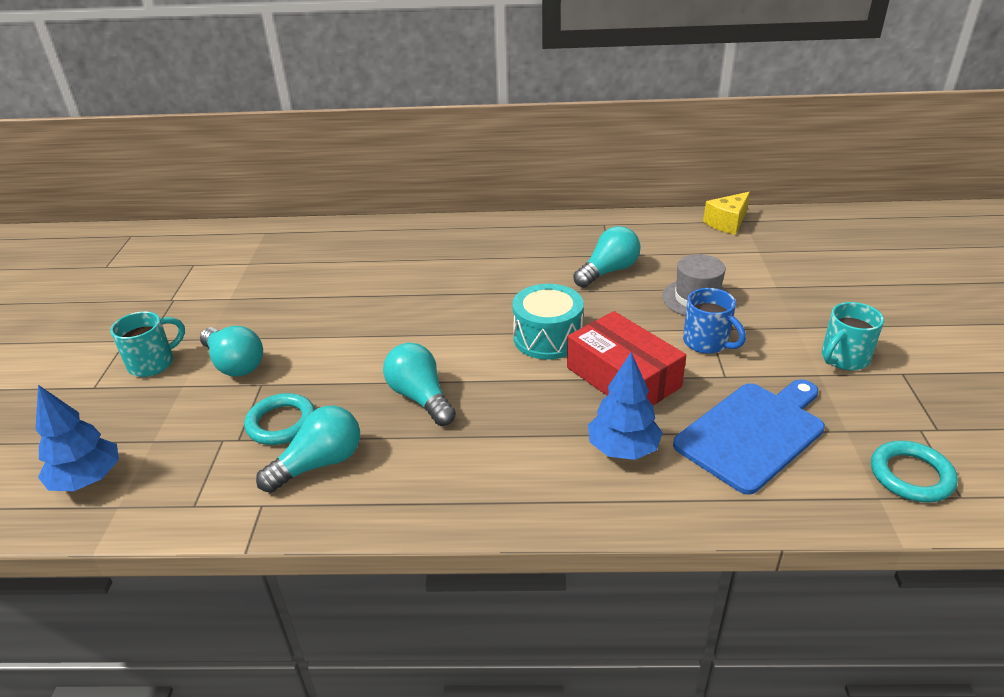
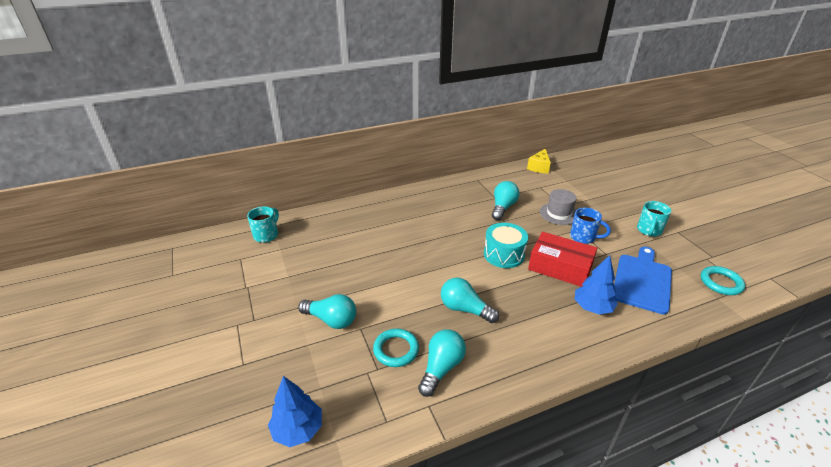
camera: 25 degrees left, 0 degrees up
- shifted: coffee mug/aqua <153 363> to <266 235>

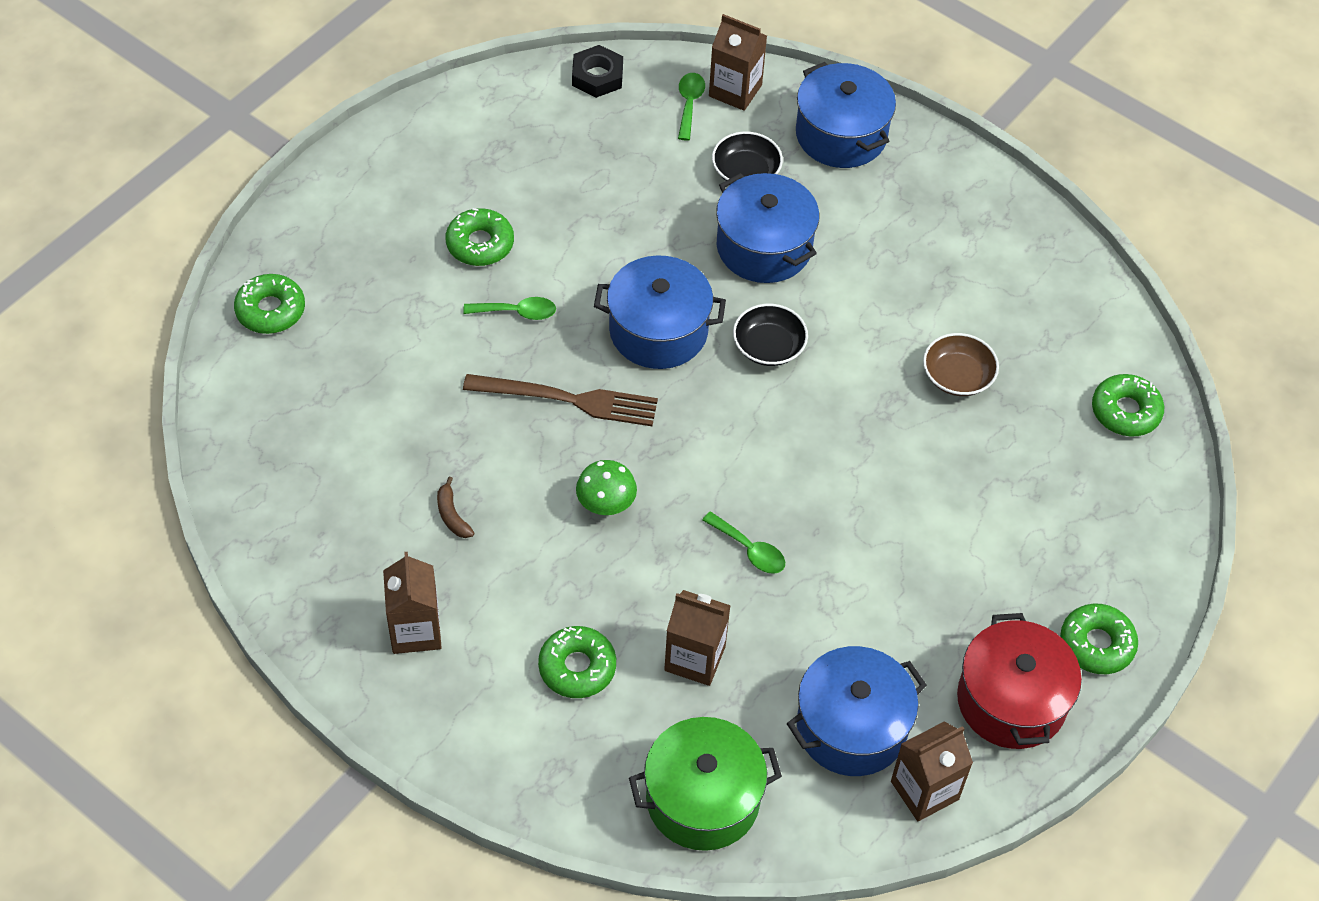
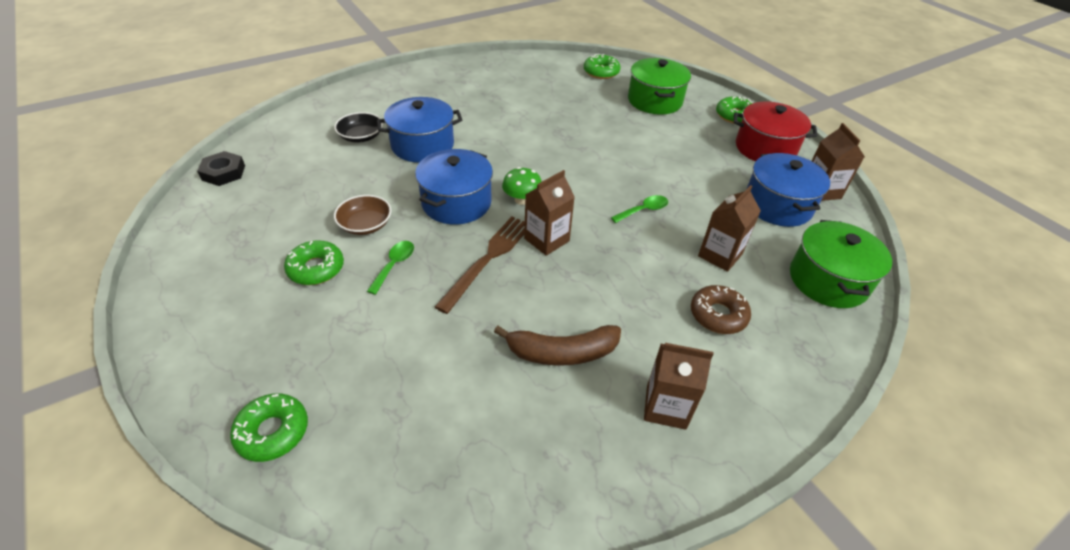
camera: 70 degrees left, 10 degrees down
- scaled: banana fruit/brown <452 515> = <562 353> x2.06
- repainted: doughnut/green <577 667> to doughnut/brown <718 315>
- shifted: fungus/green <606 503> to <522 200>
- gone: tablespoon/green <689 104>
- shifted: carton/brown <735 91> to <546 240>
- gone: serving bowl/black <768 346>
- gone: cooking pot/cobalt <841 135>
- shifted: serving bowl/brown <957 376> to <365 225>
- new: cooking pot/green <654 101>

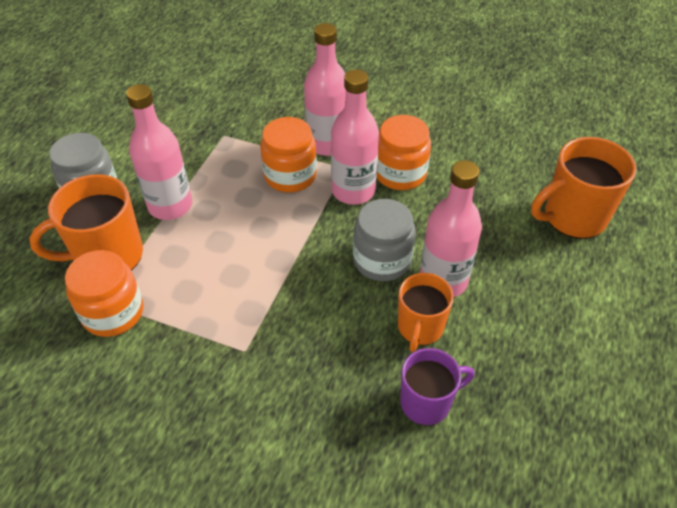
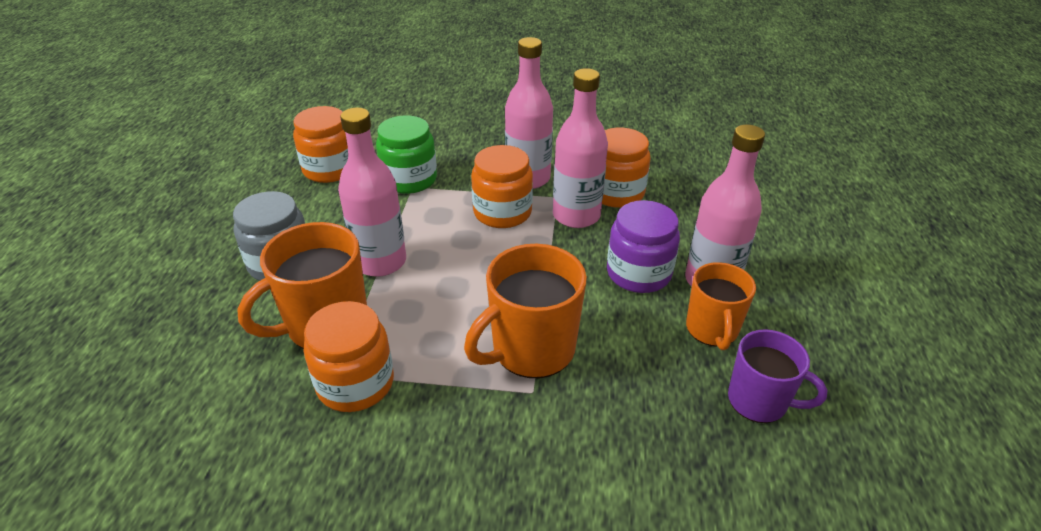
camera: 15 degrees left, 10 degrees down
- repainted: jar/ash-grey <382 260> to jar/royal purple <638 273>
- rotated: coffee mug/royal purple <427 402> = <759 401> 60 degrees clockwise
- shifted: coffee mug/orange-coloured <573 217> to <531 350>
- new: jar/orange-coloured <330 169>
- new: jar/green <409 180>

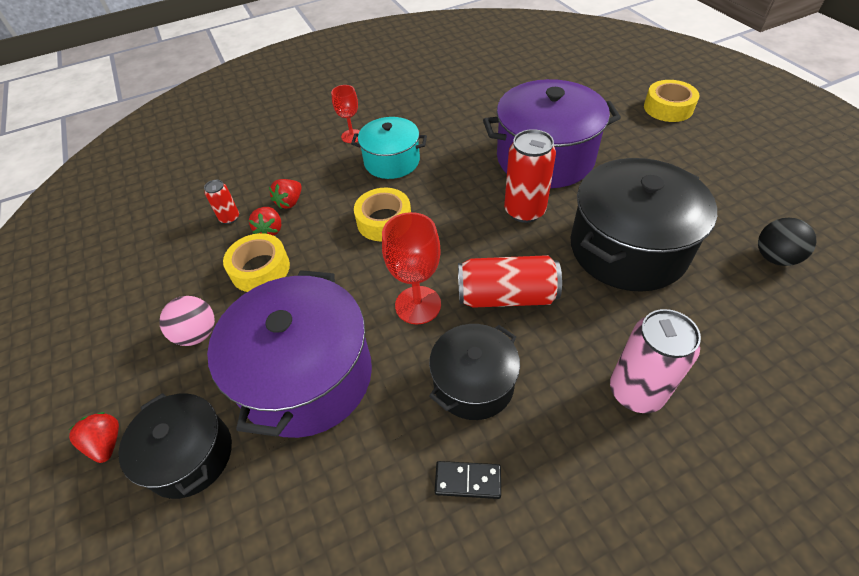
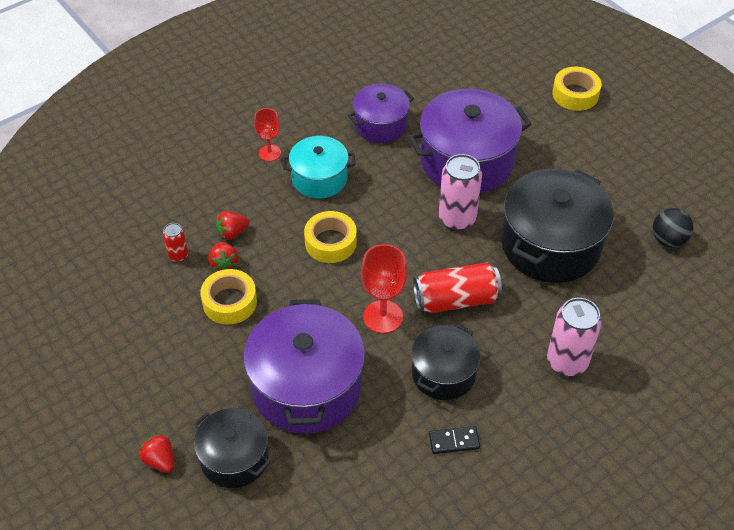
camera: 15 degrees left, 0 degrees up
- gone: sphere/rose-pink <197 334>
- rotated: toy strawberry/scarlet <290 202> = <232 233> 45 degrees clockwise
- repainted: soda can/scarlet <524 211> to soda can/rose-pink <457 219>
- new: cooking pot/royal purple <380 125>

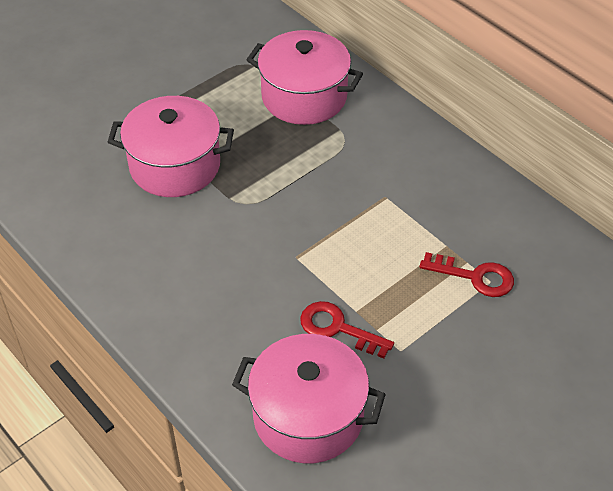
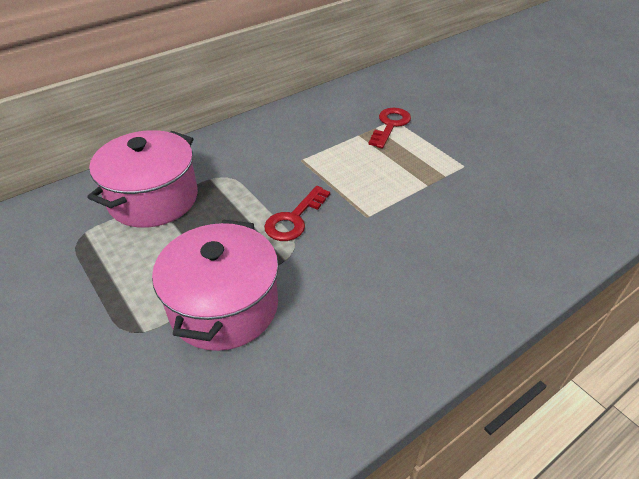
camera: 85 degrees left, 5 degrees down
- gone: cooking pot/rose-pink <308 416>
- shifted: latchkey/scarlet <338 328> to <294 219>

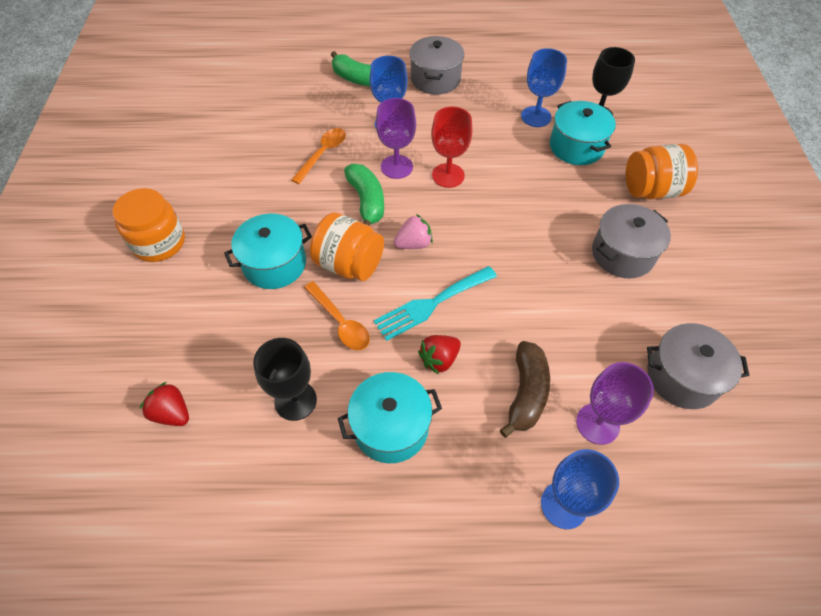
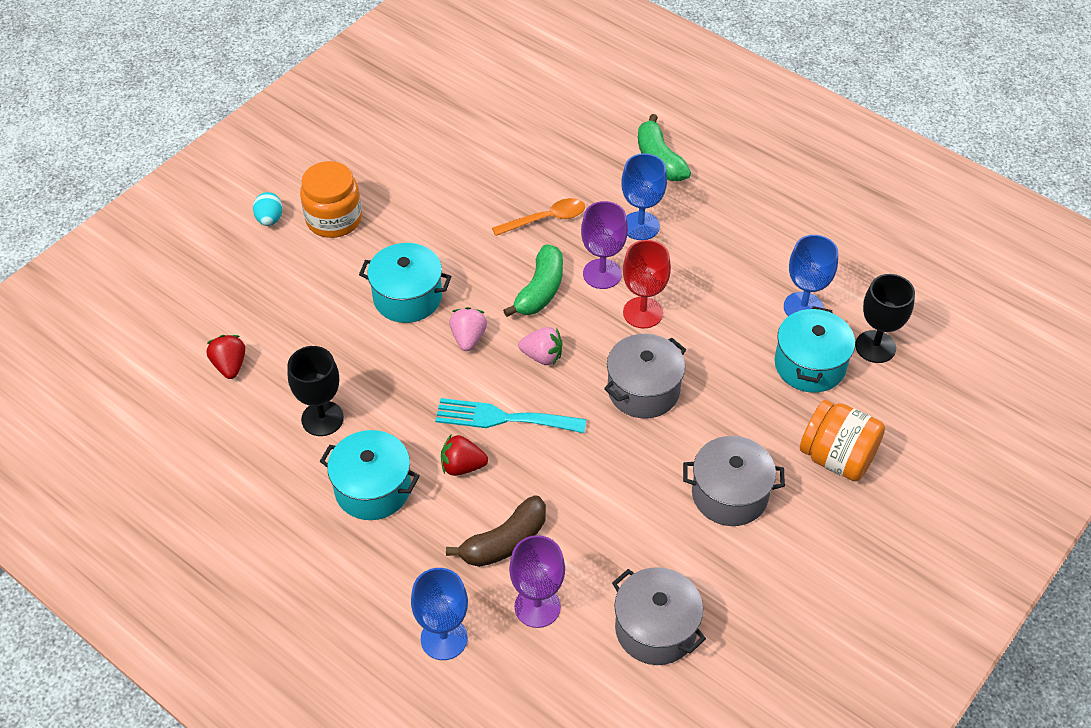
camera: 40 degrees right, 5 degrees down
- gone: tablespoon/orange-coloured <340 322>
- swapped: jar/orange-coloured <349 264> to toy strawberry/rose-pink <468 338>
- shifted: cooking pot/ash-grey <435 79> to <643 390>
- new: egg/aqua <270 219>

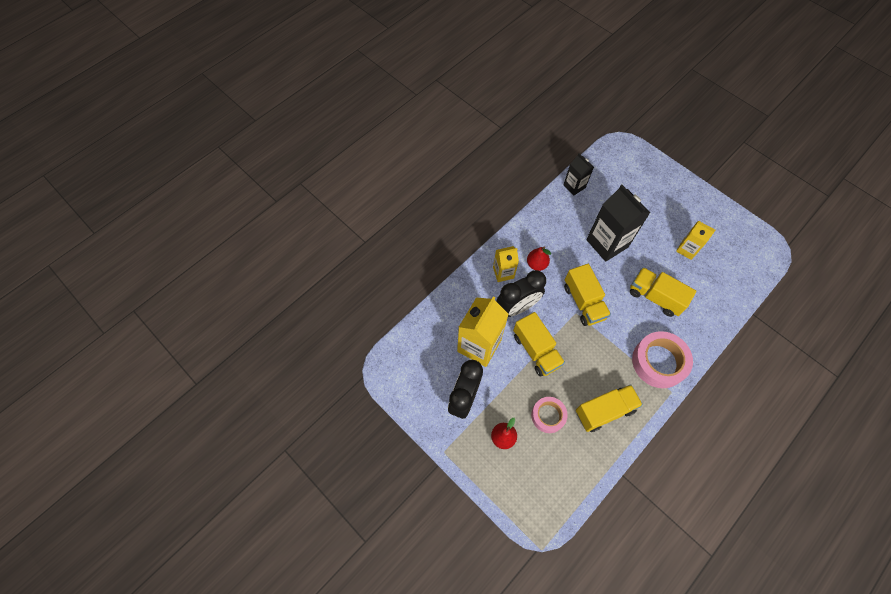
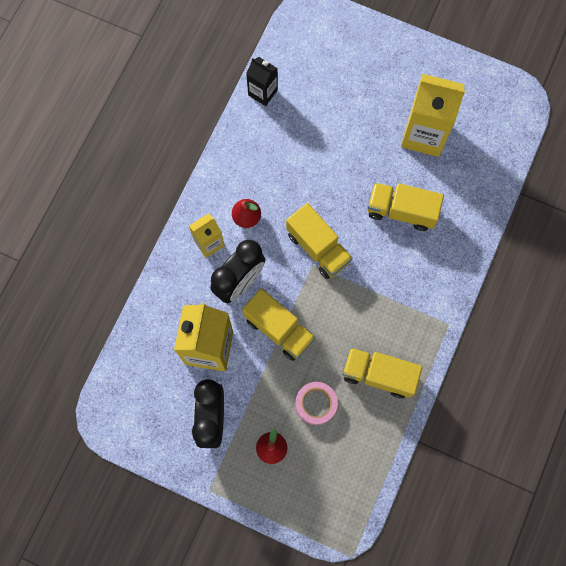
camera: 20 degrees left, 10 degrees up
- rotated: toy truck/yellow <604 411> = <378 375> 120 degrees counterclockwise
- gone: carton/black <607 243>
- gone: roll of tape/rose-pink <659 362>
- scaled: carton/yellow <687 249> = <424 134> x1.79

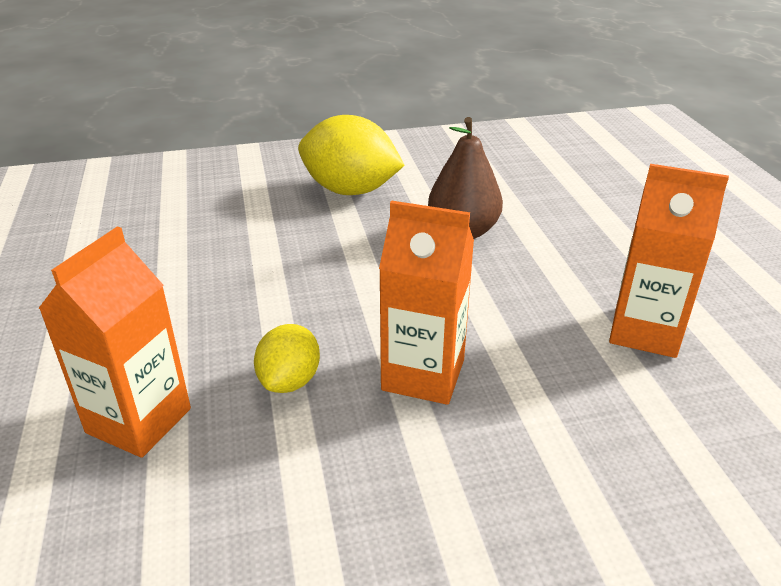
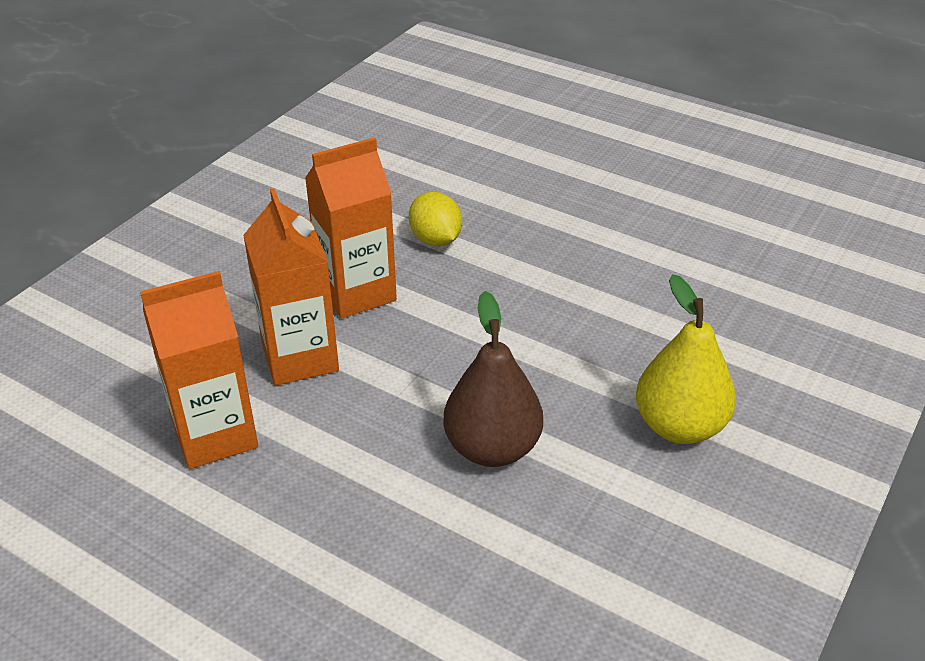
camera: 135 degrees right, 5 degrees up
- shifted: carton/orange-coloured <139 420> to <300 357>
- swapped: citrus fruit/yellow <350 190> to toy pear/yellow <679 426>

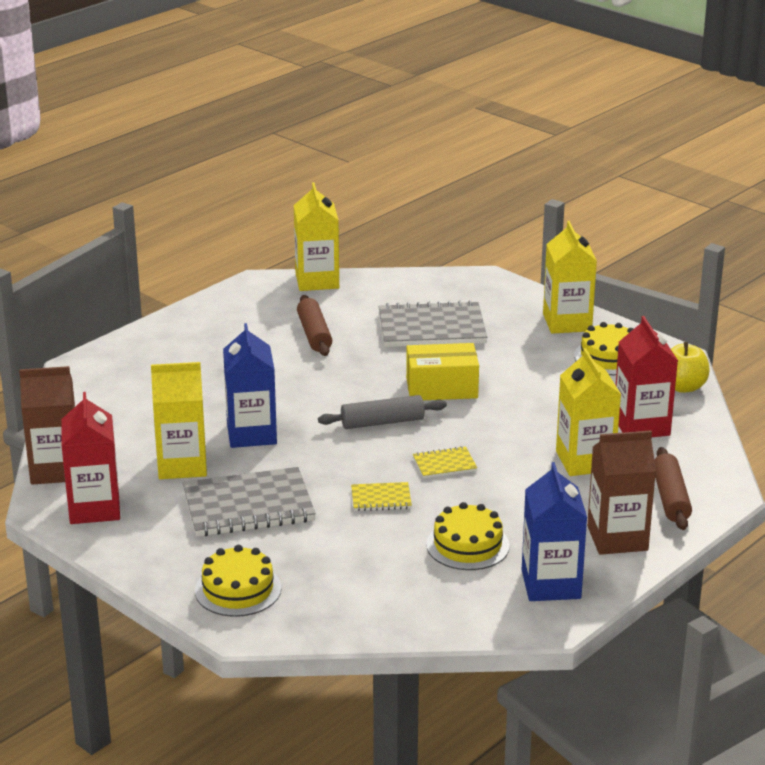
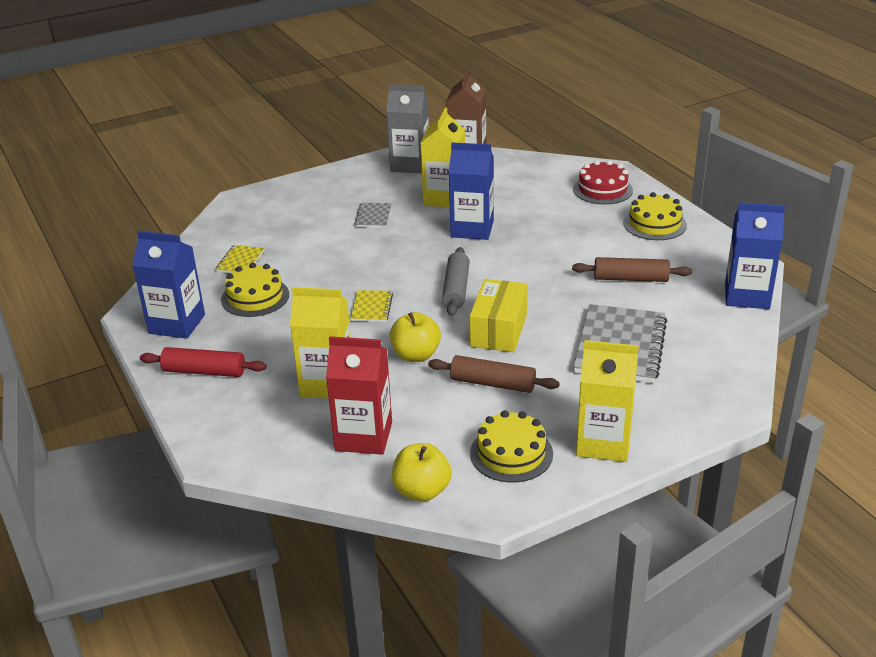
camera: 110 degrees right, 5 degrees up
- repainted: carton/scarlet <94 508> to carton/ash-grey <410 165>
- scaled: notebook/ash-grey <248 506> = <373 217> x0.48
- shifted: gateau/yellow <238 589> to <654 224>
- repainted: carton/yellow <317 280> to carton/cobalt <747 296>
- shifted: notebook/yellow <381 499> to <240 261>
- swapped: carton/brown <617 538> to pastry roller/scarlet <204 371>
- shifted: pastry roller/brown <670 498> to <493 383>
- new: apple fruit/yellow <416 355>
- new: gateau/scarlet <602 189>

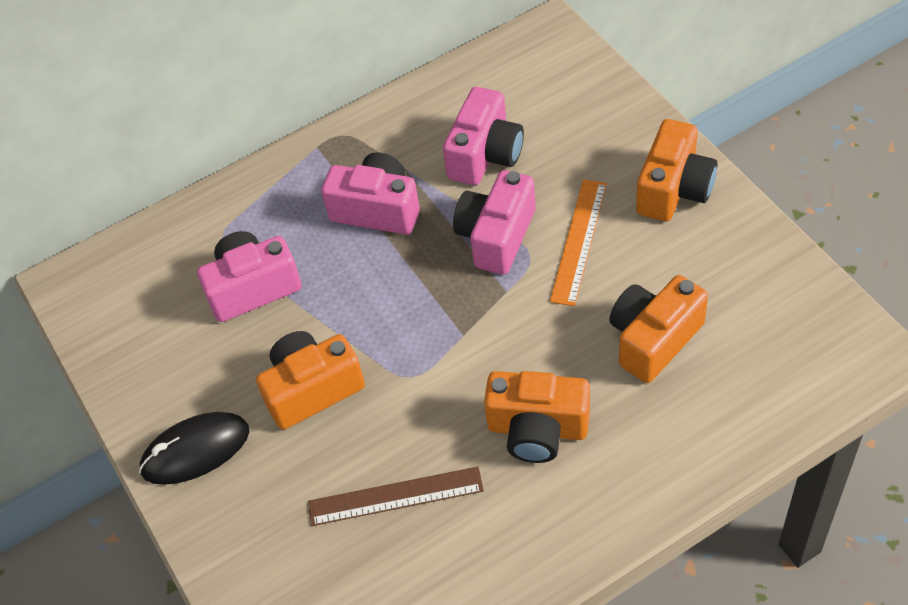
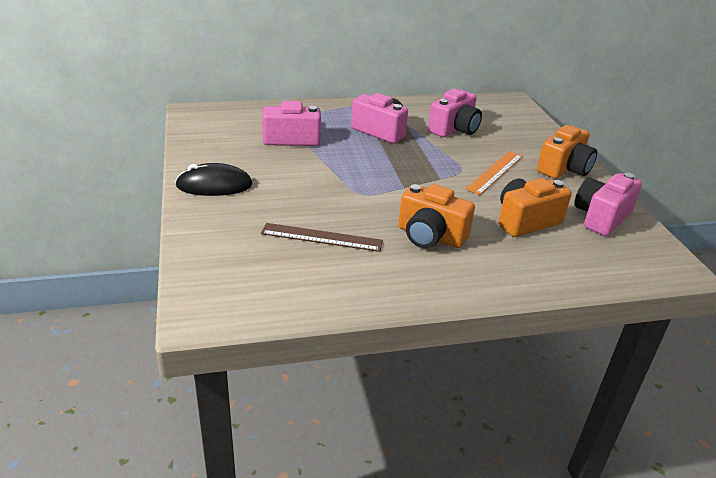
camera: 10 degrees right, 20 degrees down
- gone: camera/orange-coloured <312 389>
- shifted: camera/rose-pink <496 236> to <601 217>

